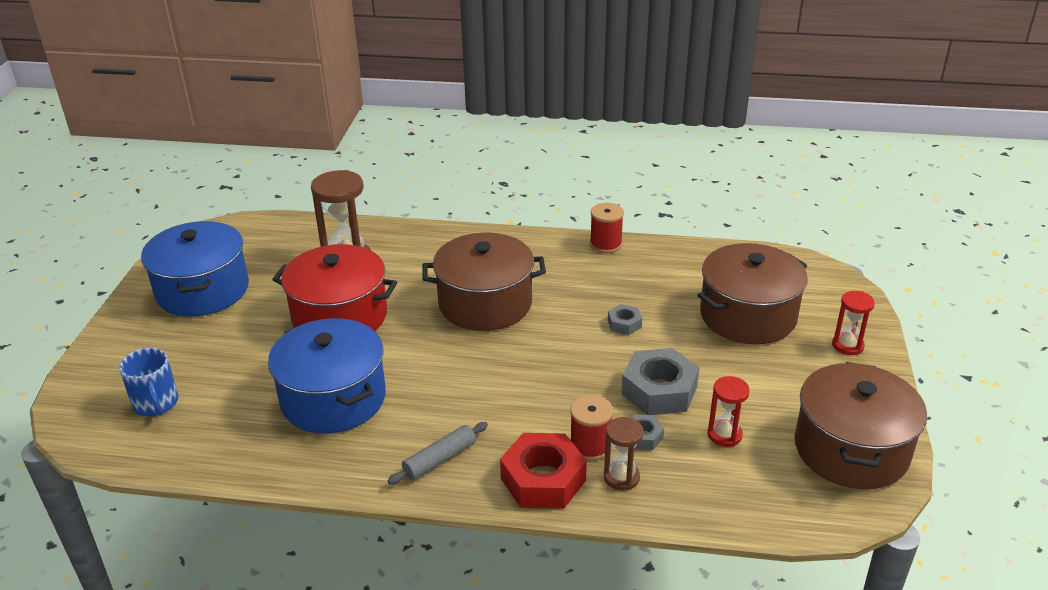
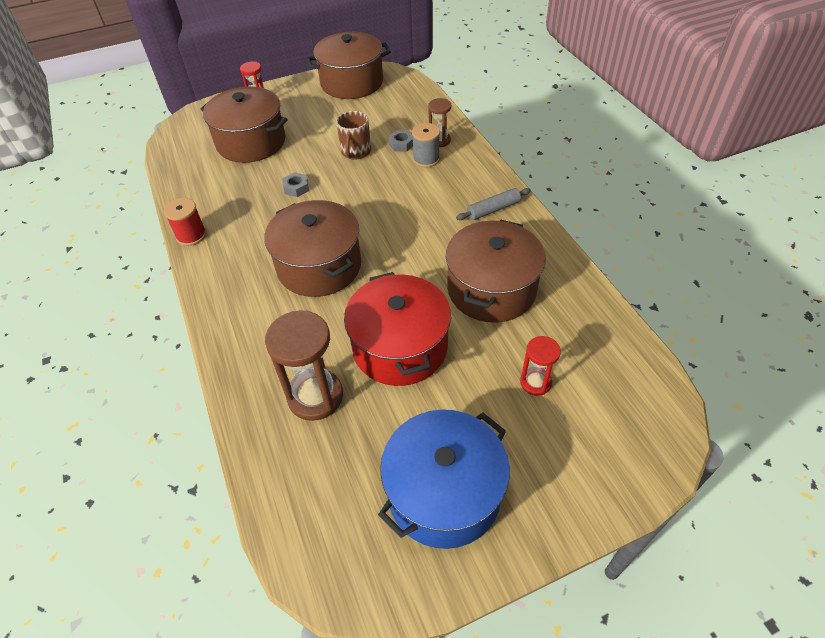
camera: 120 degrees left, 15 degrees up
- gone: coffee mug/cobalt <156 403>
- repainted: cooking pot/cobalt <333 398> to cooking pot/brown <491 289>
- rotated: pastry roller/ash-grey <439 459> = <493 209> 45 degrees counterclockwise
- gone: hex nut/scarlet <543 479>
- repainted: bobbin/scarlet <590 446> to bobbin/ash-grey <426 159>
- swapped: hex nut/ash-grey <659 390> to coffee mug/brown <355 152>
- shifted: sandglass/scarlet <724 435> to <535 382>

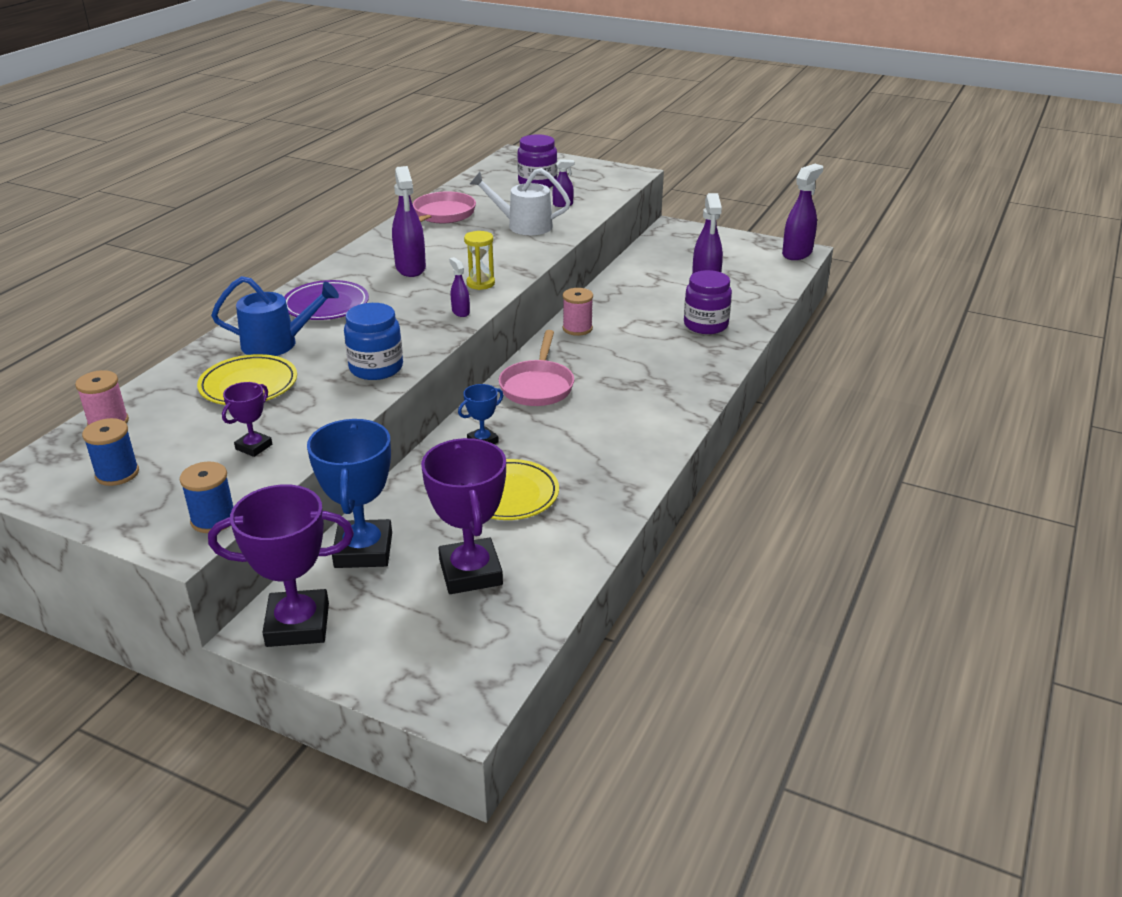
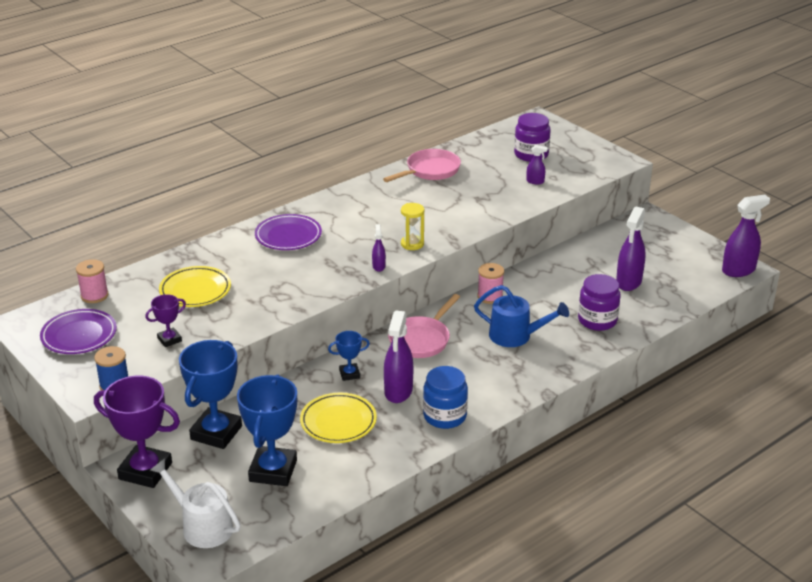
camera: 25 degrees right, 0 degrees up
- swapped: bobbin/cobalt <117 473> to plate/royal purple <79 335>
- shifted: watering can/cobalt <277 343> to <515 336>
- shifted: jar/cobalt <376 368> to <445 416>
- shifted: spray bottle/royal purple <410 268> to <398 391>
- repainted: trophy/royal purple <470 572> to trophy/cobalt <273 471>
- shifted: watering can/white <524 226> to <202 526>

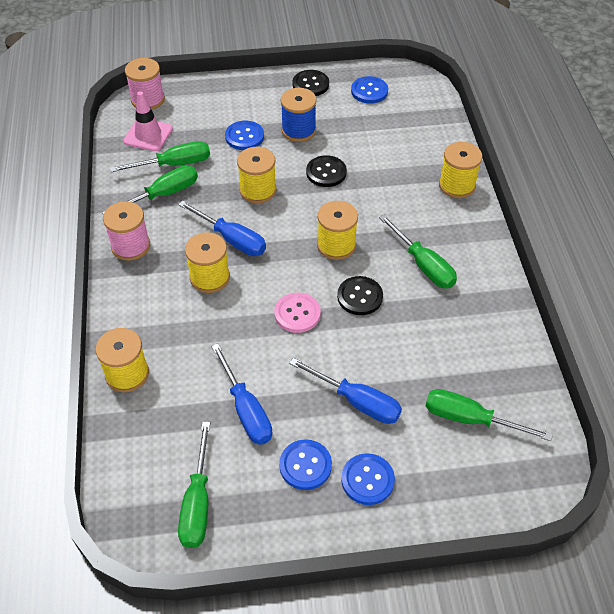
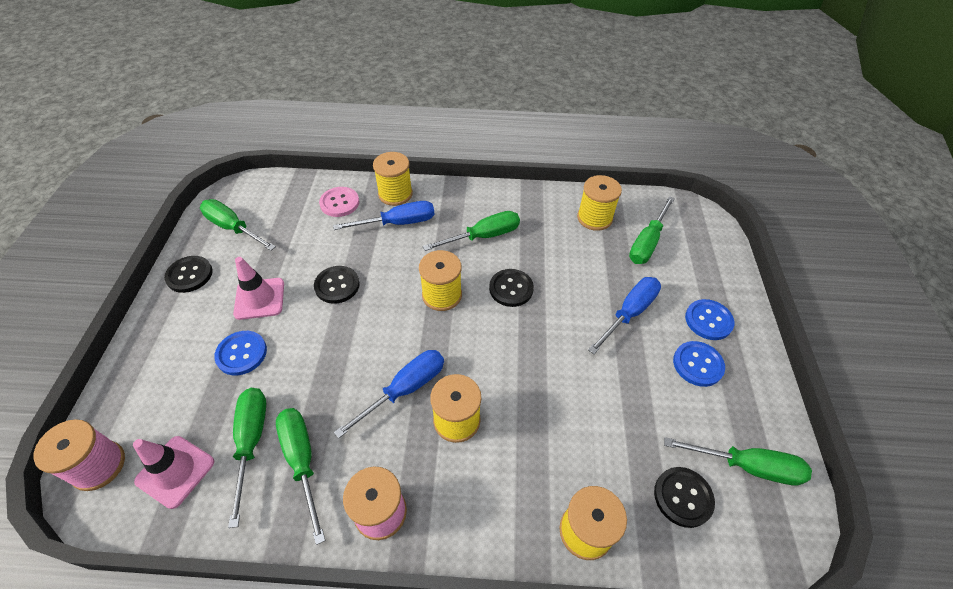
camera: 80 degrees left, 0 degrees up
- shifted: hand screwdriver/cobalt <246 410> to <398 223>
- shifted: bobbin/yellow <258 190> to <594 218>
- shifted: button/rose-pink <297 314> to <339 203>
- swapped: bobbin/cobalt <298 130> to safety cone/rose-pink <259 299>
- swapped: button/cobalt <369 91> to hand screwdriver/green <233 228>
- new: button/black <683 497>

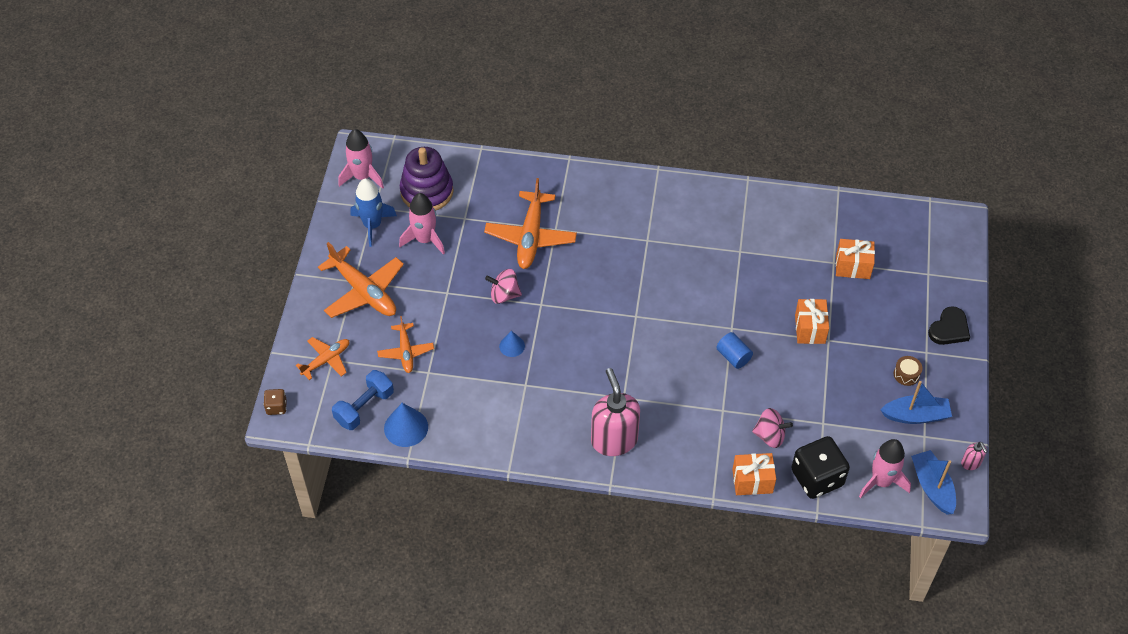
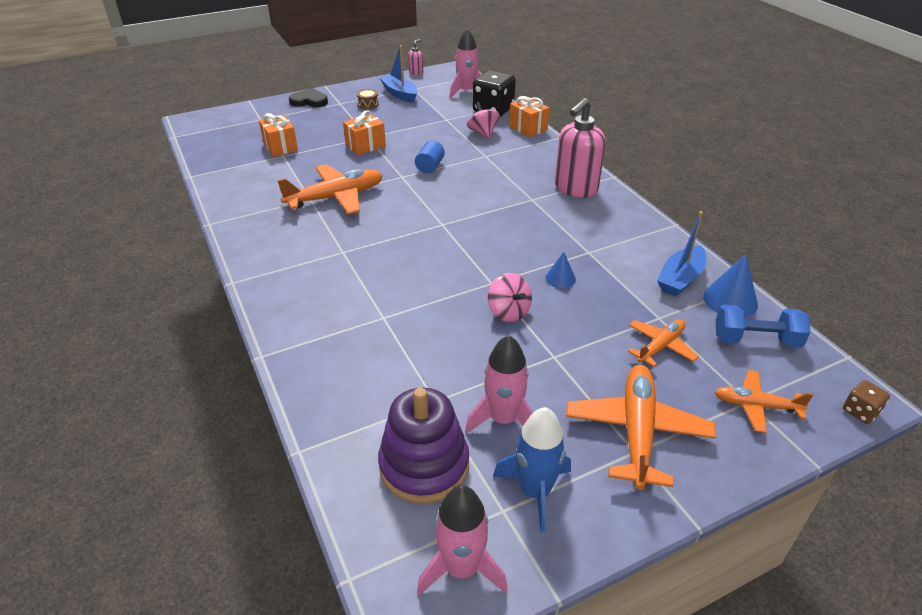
camera: 125 degrees left, 15 degrees down
- shifted: plane/orange-coloured <530 237> to <336 197>
- shifted: sailboat/cobalt <932 487> to <680 279>

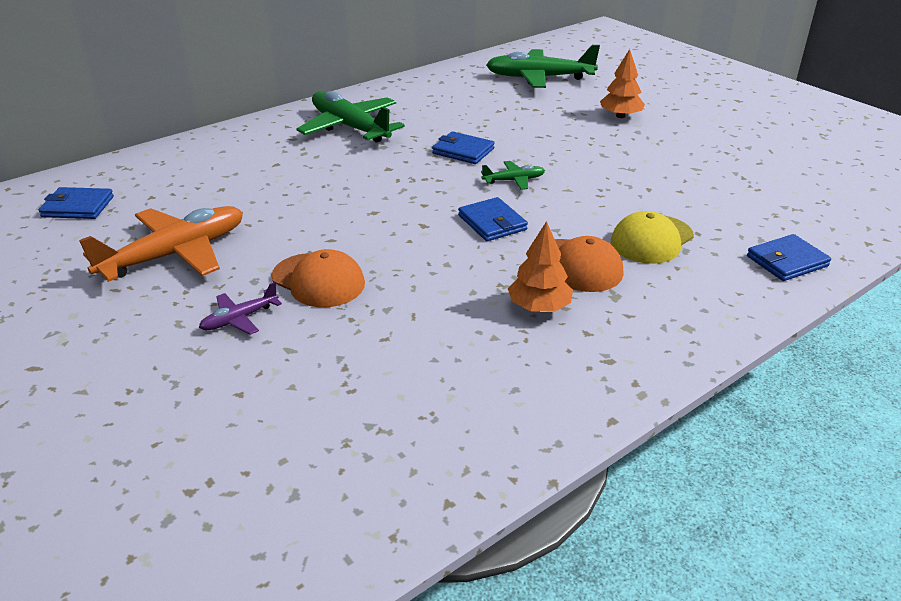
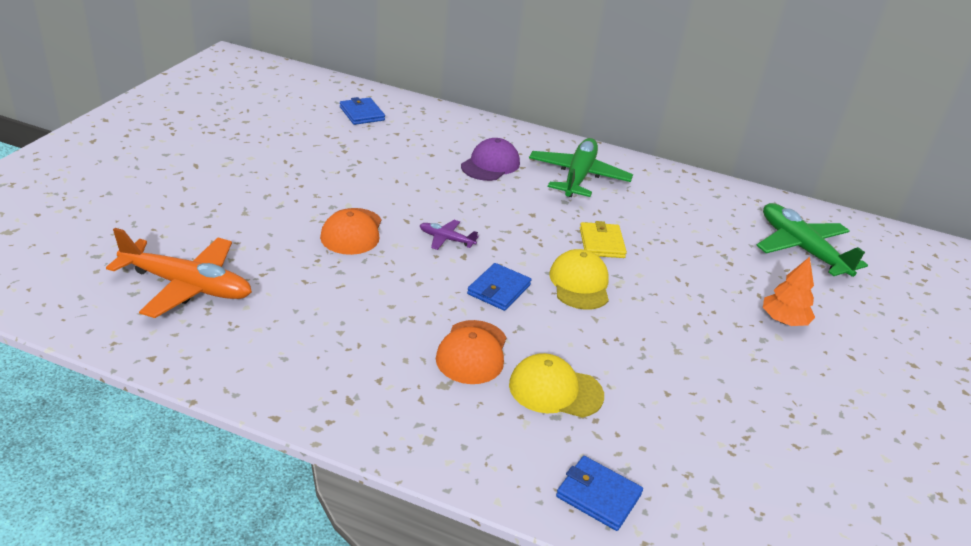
camera: 55 degrees right, 0 degrees up
- shifted: plane/orange-coloured <175 254> to <187 285>
- shifted: plane/royal purple <240 319> to <446 239>
- repainted: billfold/cobalt <463 151> to billfold/yellow <601 243>
- swapped: plane/green <513 180> to baseball cap/yellow <579 283>
- gone: tree/orange-coloured <539 307>
- new: baseball cap/royal purple <490 164>

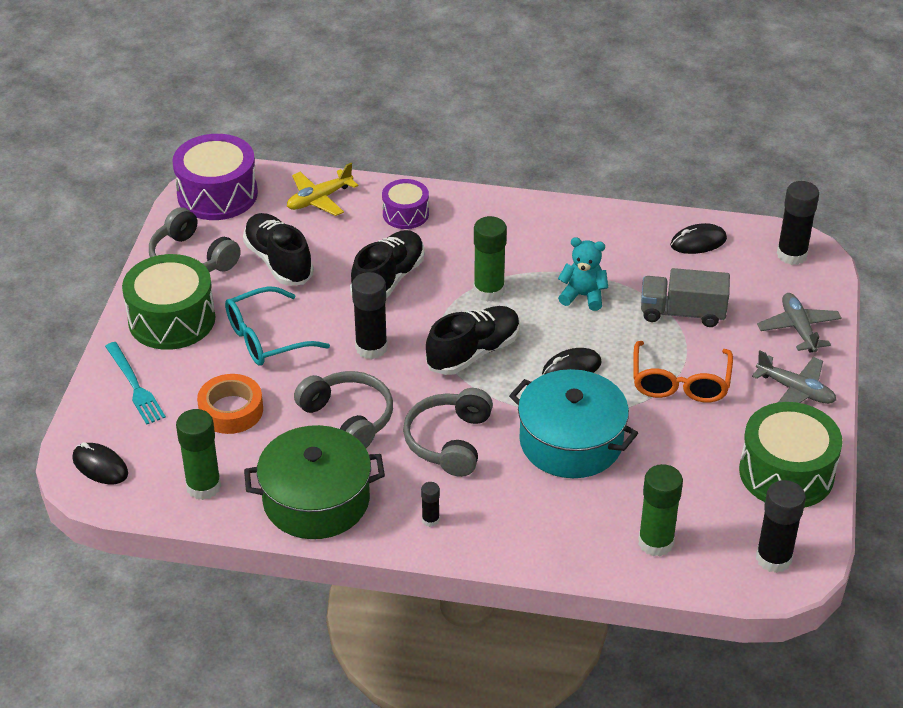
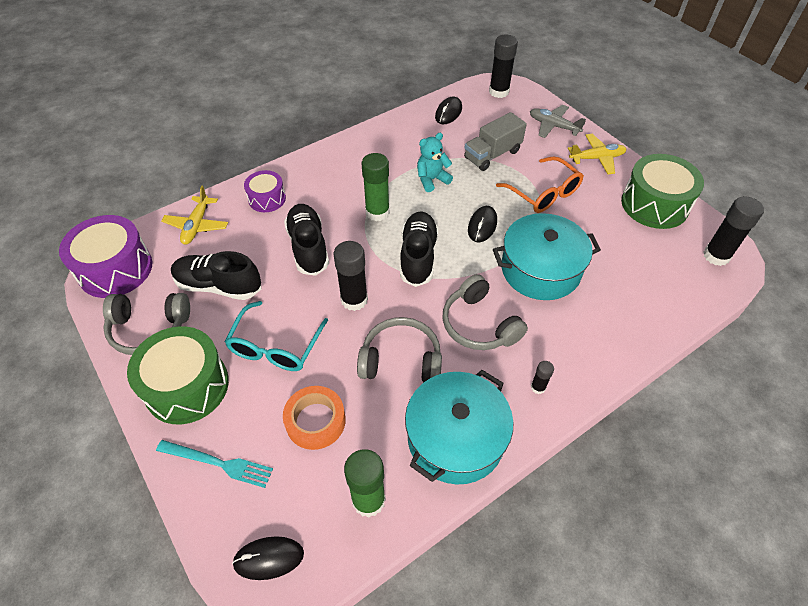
camera: 45 degrees left, 10 degrees up
- repainted: cooking pot/green <316 500> to cooking pot/aqua <455 438>
- gone: glue/green <655 542>
- repainted: plane/ash-grey <795 390> to plane/yellow <596 158>

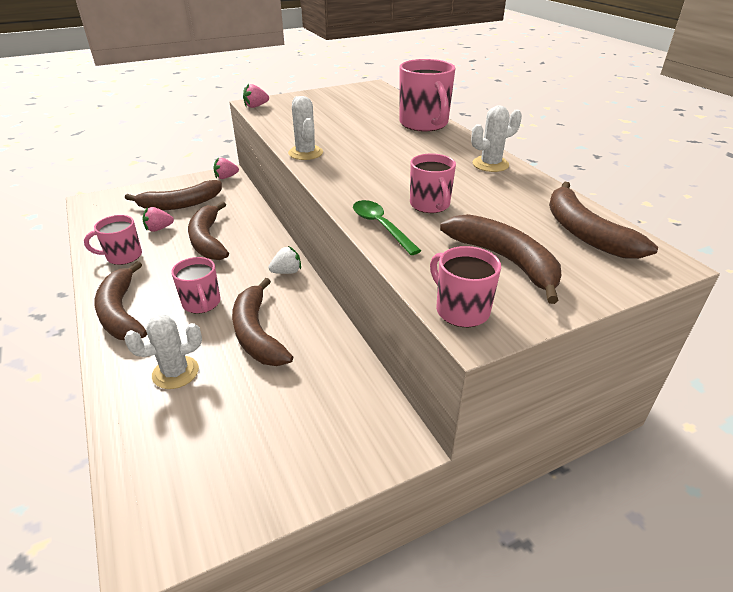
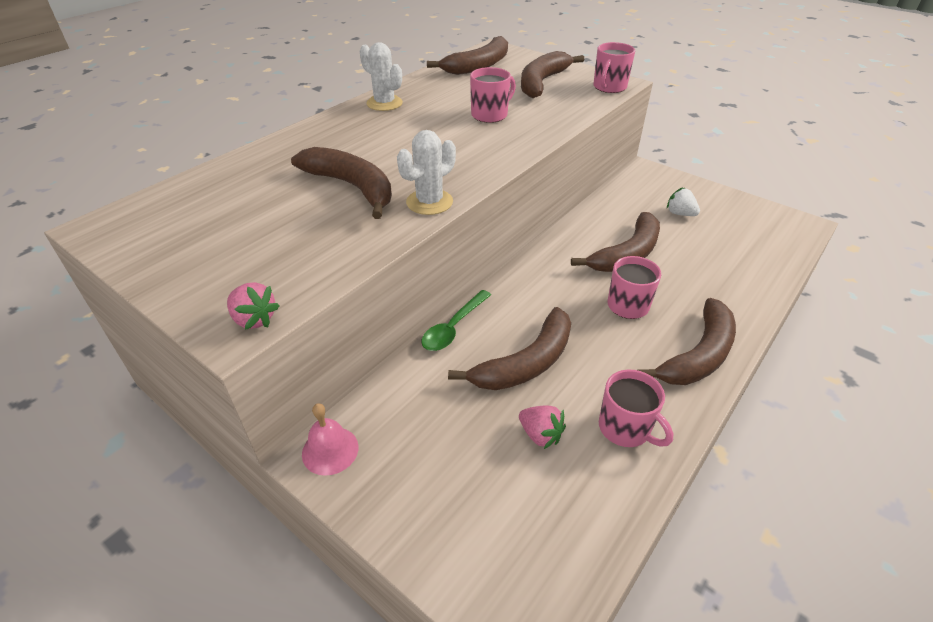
camera: 115 degrees left, 5 degrees up
- shifted: banana fruit/brown <180 204> to <352 187>
- gone: saguaro cactus/white <175 372>
- swapped: toy strawberry/rose-pink <226 177> to hand bell/rose-pink <330 450>
- shifted: toy strawberry/white <287 272> to <680 213>
- shifted: tablespoon/green <380 226> to <453 328>
- gone: coffee mug/rose-pink <424 124>

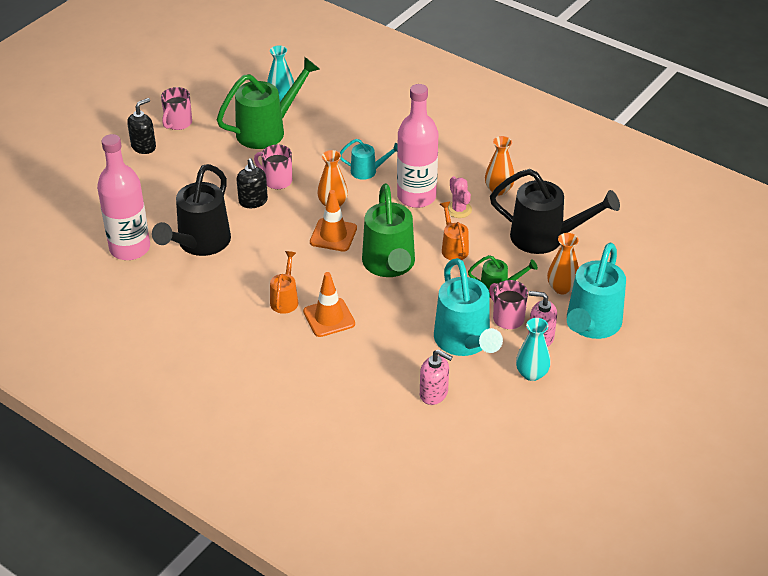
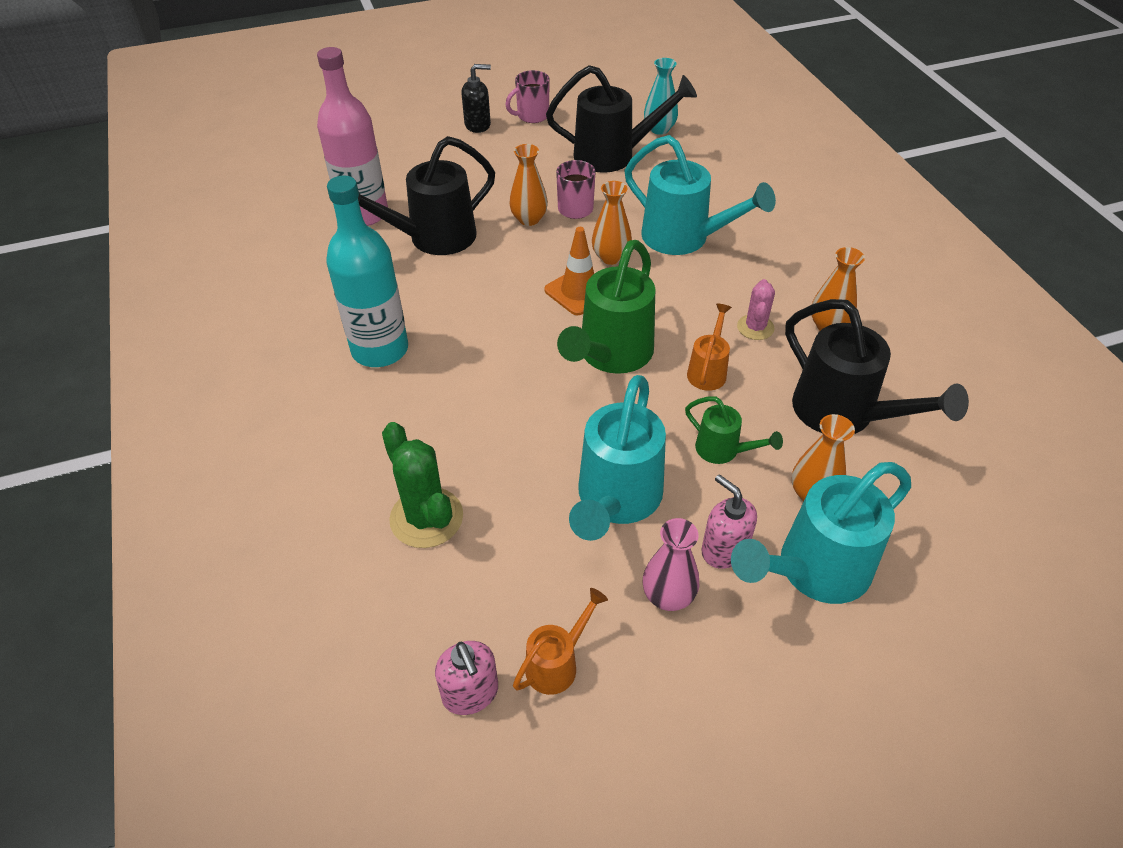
camera: 35 degrees right, 5 degrees up
- repainted: watering can/green <267 130> to watering can/black <613 155>
- swapped: soap dispenser/black <253 201> to flower vase/orange-coloured <529 219>
- shifted: watering can/orange-coloured <285 299> to <557 663>
- gone: safety cone/orange-coloured <329 318>
- scaled: watering can/aqua <367 171> = <683 238> x1.94
- gone: drink bottle/rose-pink <416 196>
- shifted: soap dispenser/rose-pink <434 394> to <470 693>
- gone: coffee mug/rose-pink <507 318>
- repainted: flower vase/aqua <531 374> to flower vase/rose-pink <668 596>
- new: drink bottle/aqua <380 350>
- new: saguaro cactus/green <426 518>

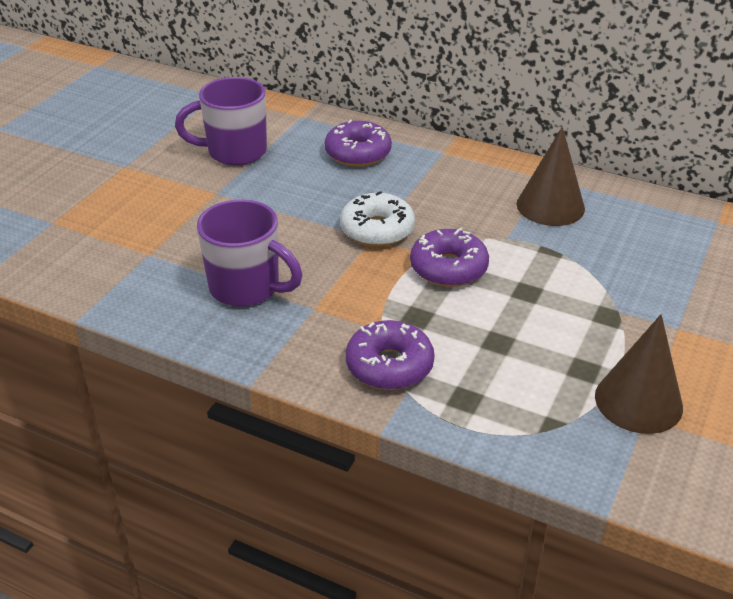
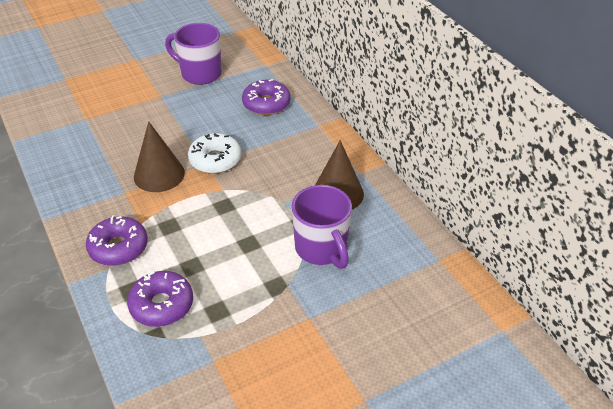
camera: 35 degrees right, 5 degrees up
- shifted: coffee mug/royal purple <247 288> to <322 249>
- shifted: doughnut/royal purple <448 268> to <162 305>
- shifted: cone shape/brown <638 401> to <159 174>

